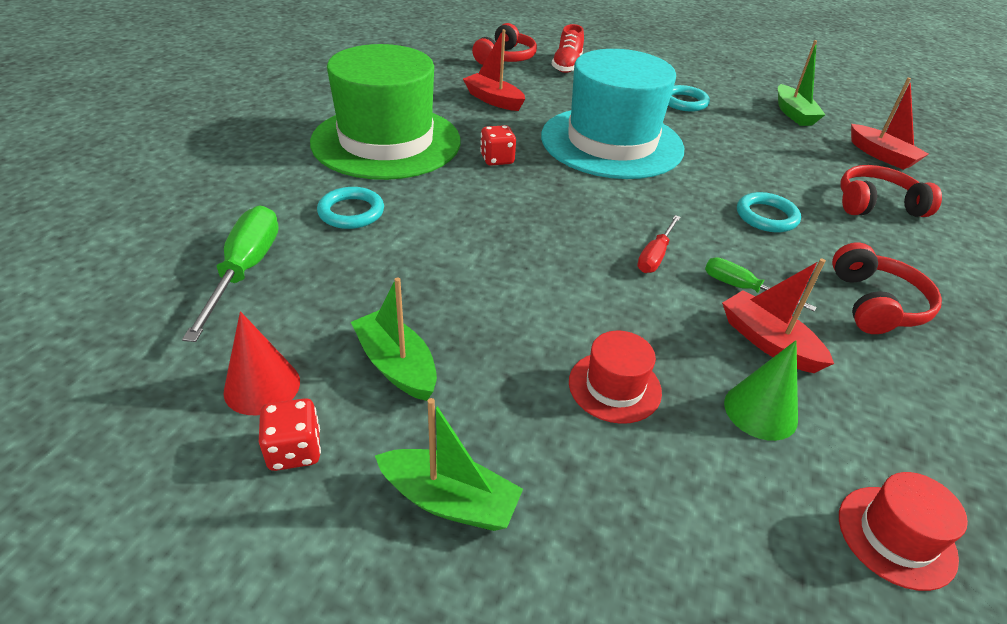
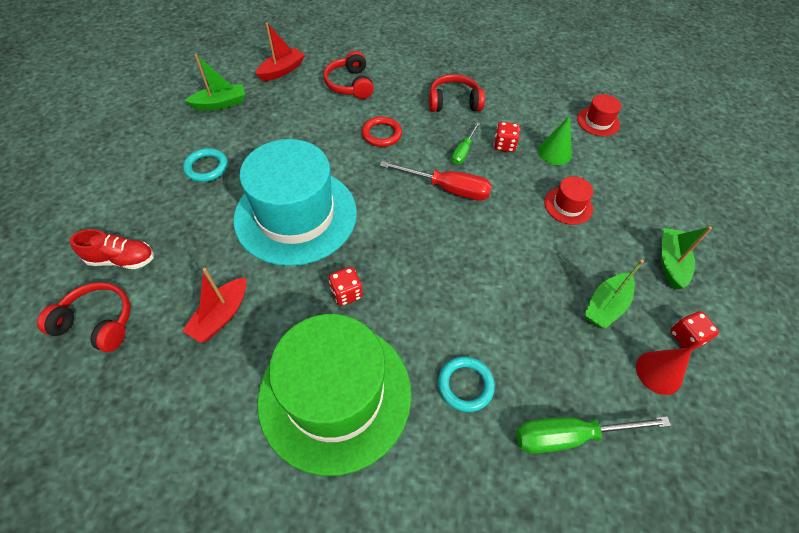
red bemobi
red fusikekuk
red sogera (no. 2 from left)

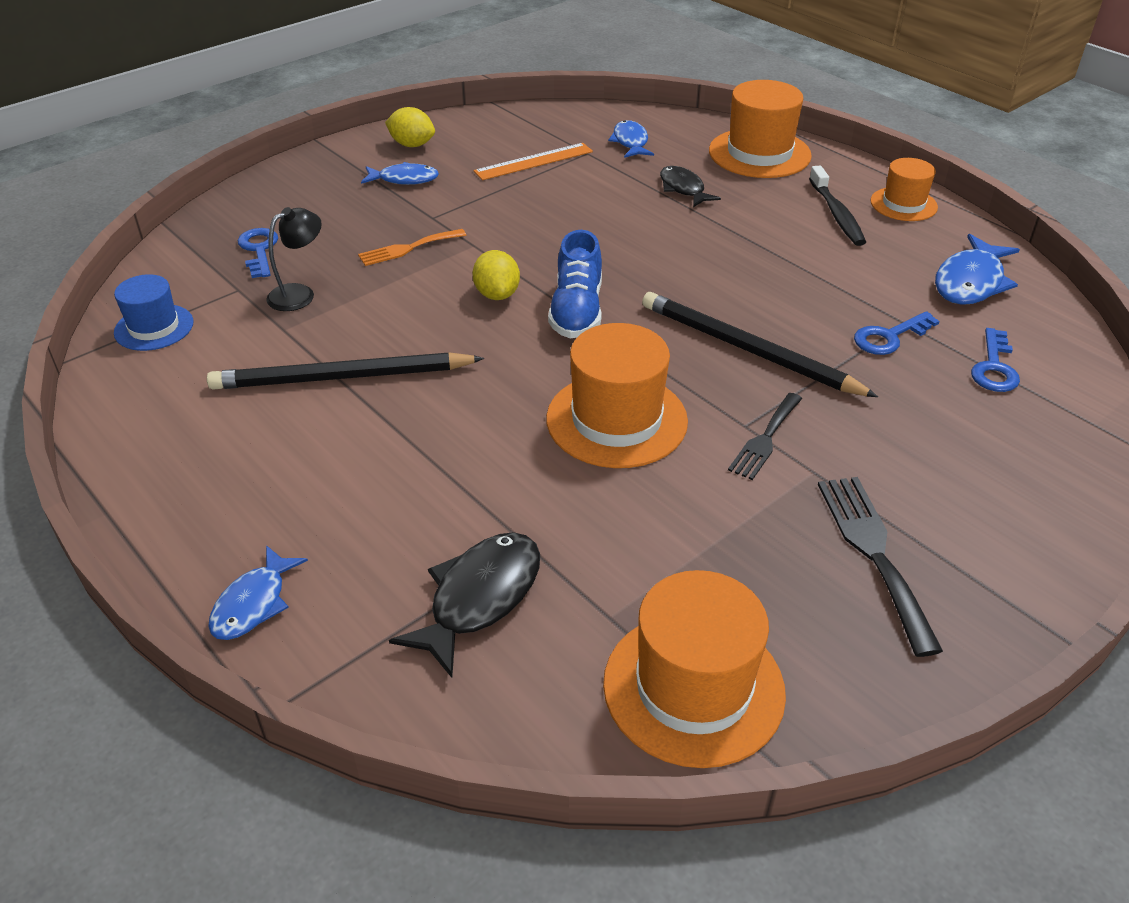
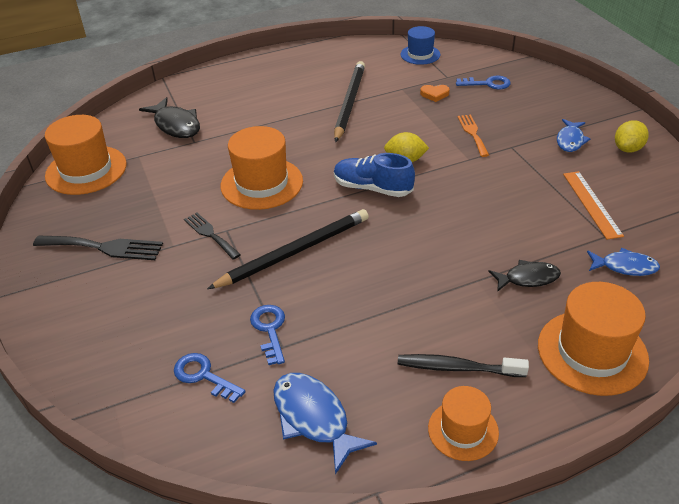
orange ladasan
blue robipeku (no. 1 from left in the first image)

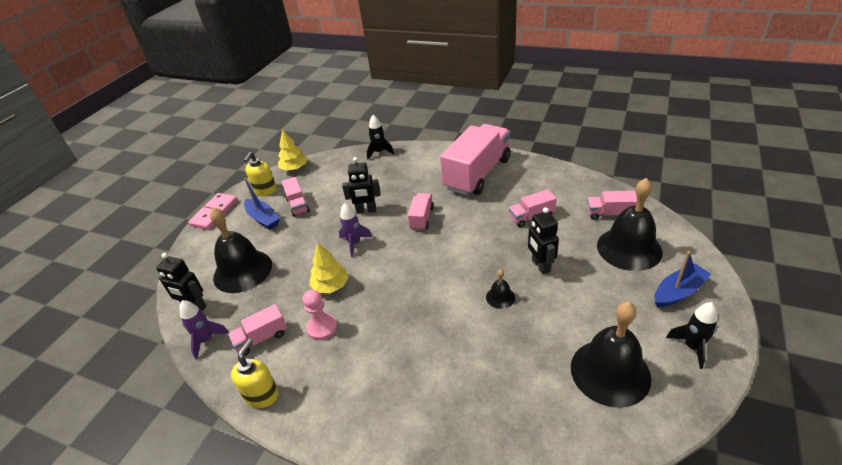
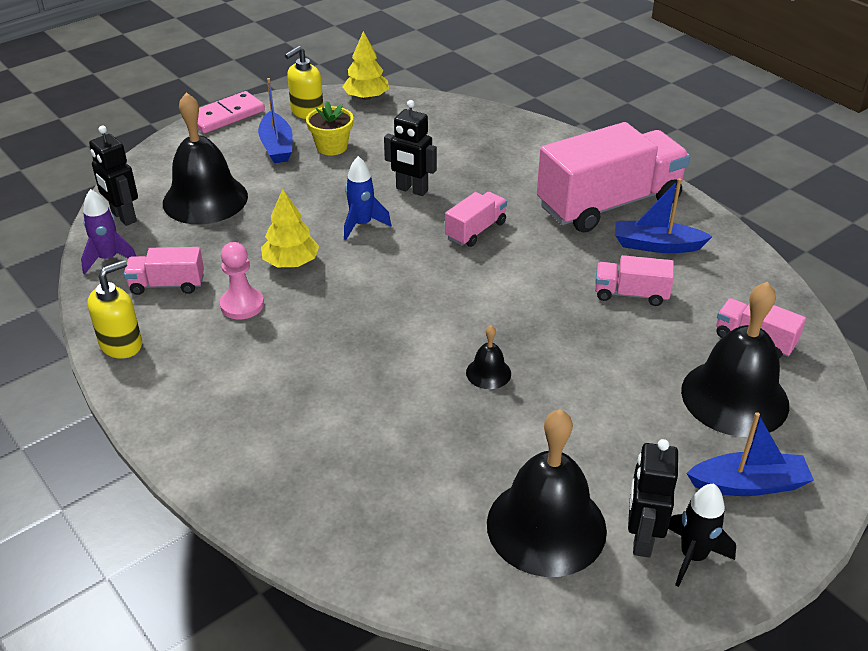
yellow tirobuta
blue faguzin
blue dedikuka (no. 2 from left)
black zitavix (no. 3 from left)
black faguzin (no. 1 from left in the first image)

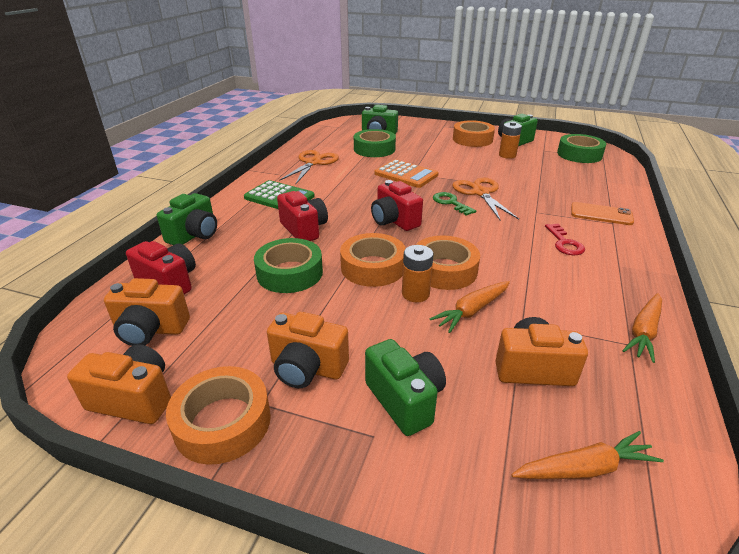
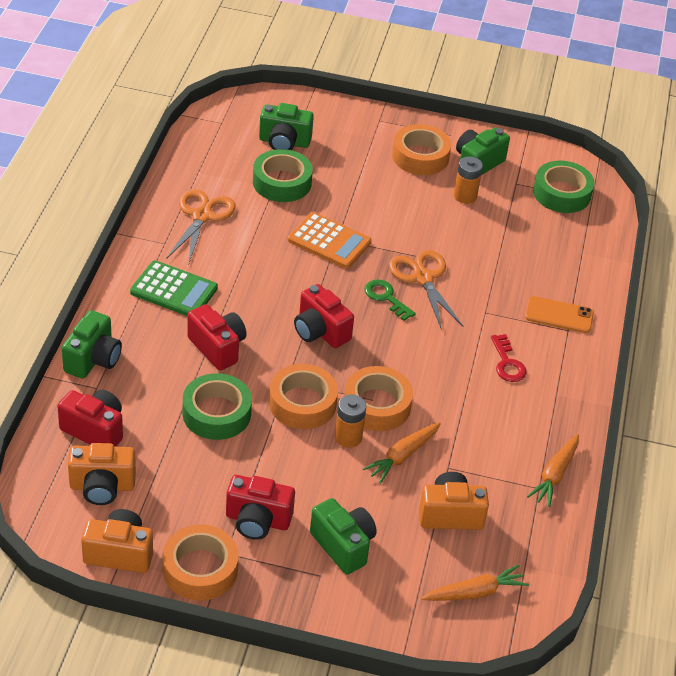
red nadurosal (no. 3 from left)

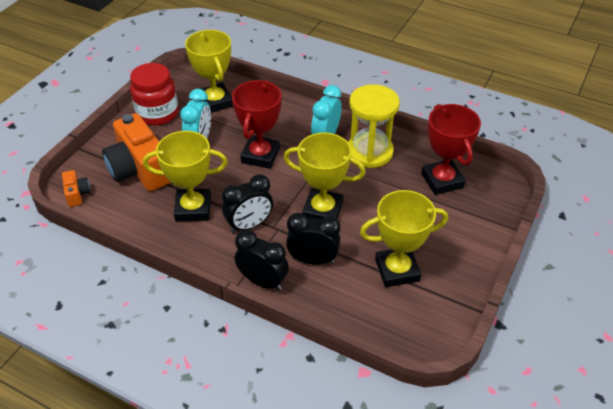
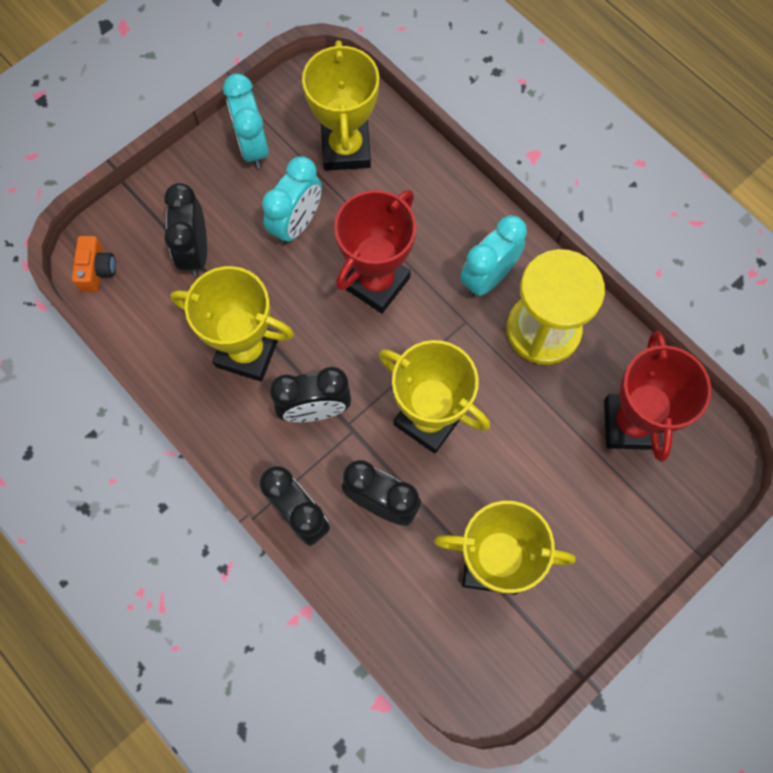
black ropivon (no. 1 from left)
turquoise ropivon (no. 1 from left)

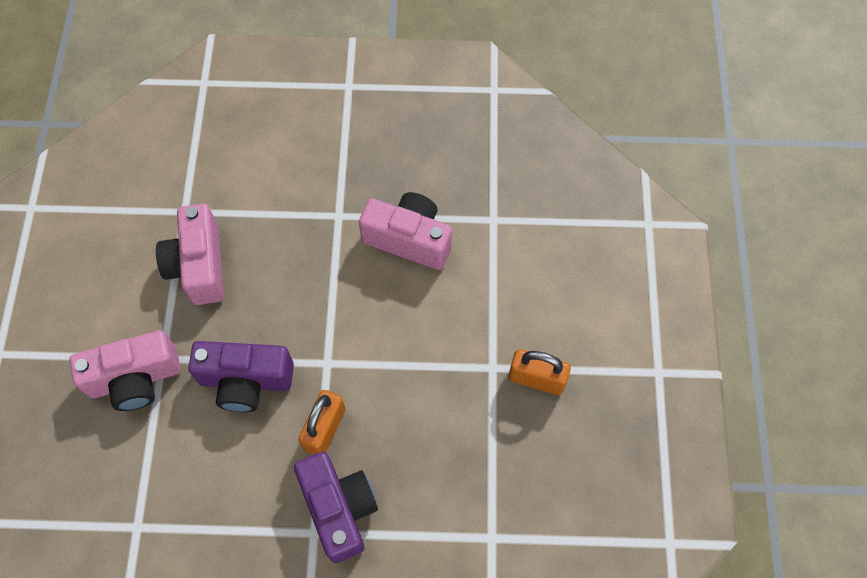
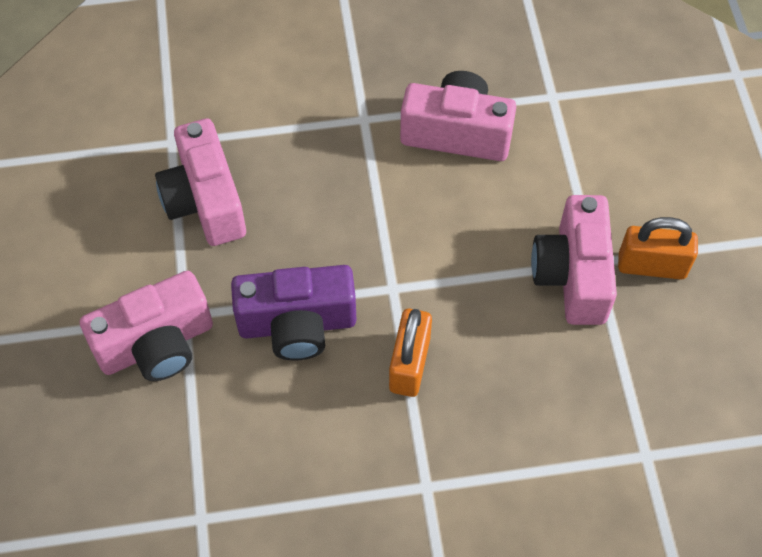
pink nadurosal (no. 4 from left)
purple nadurosal (no. 2 from left in the first image)

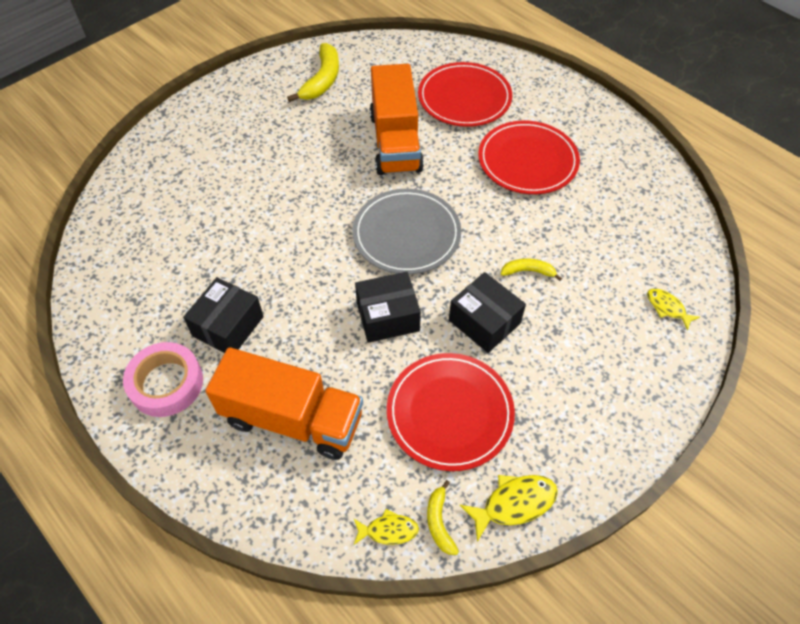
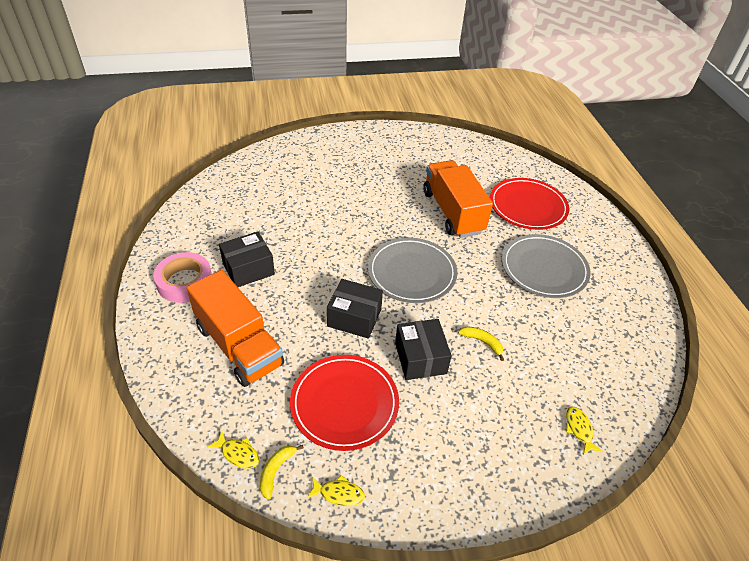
yellow robipeku (no. 2 from left)
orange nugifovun (no. 2 from left)
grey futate (no. 2 from left)
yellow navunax (no. 1 from left in the first image)

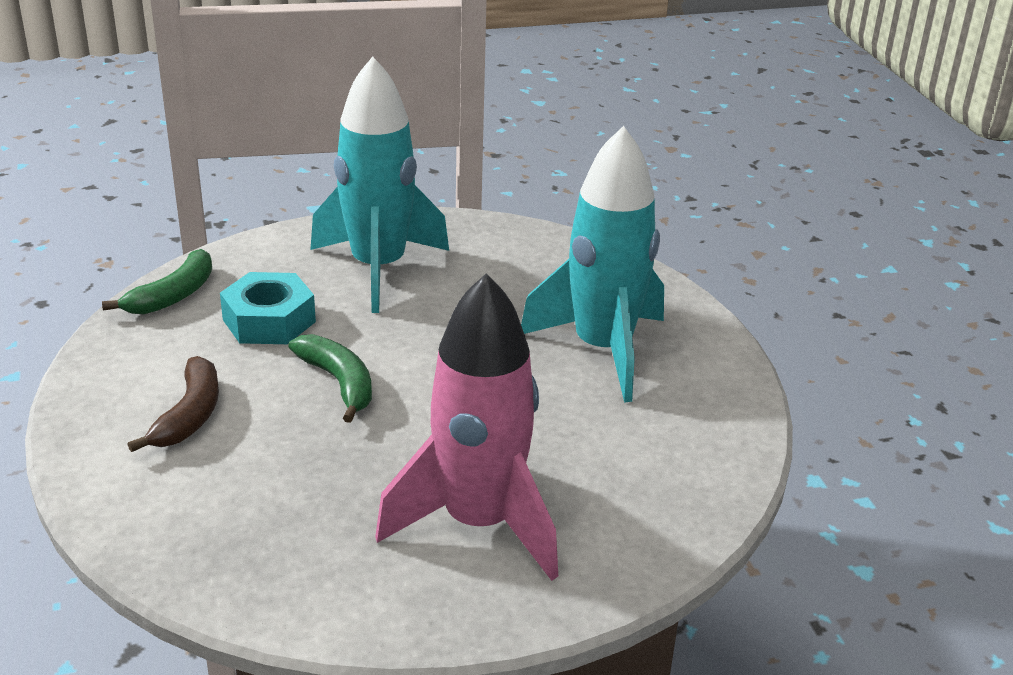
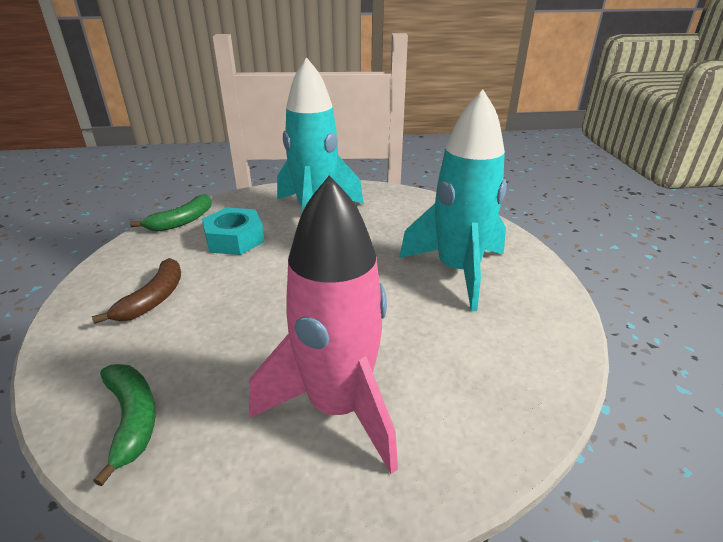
green navunax (no. 1 from left)

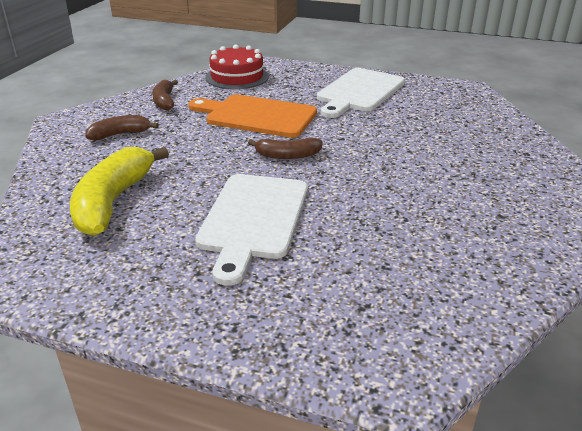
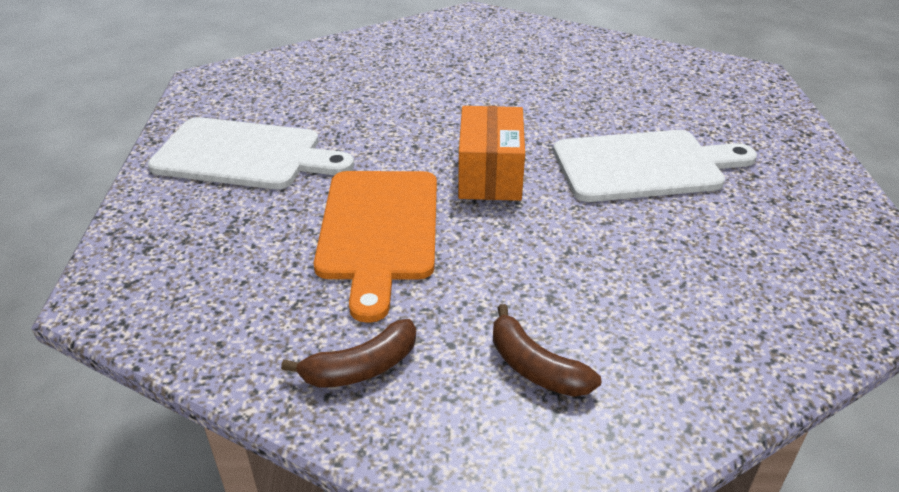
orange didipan
yellow navunax
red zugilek

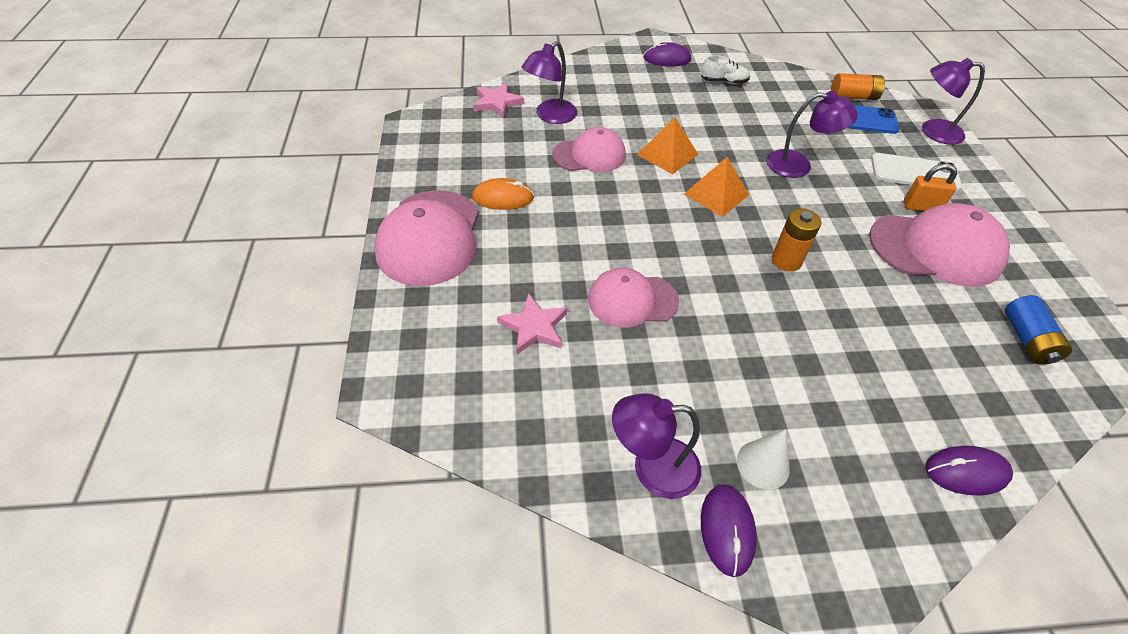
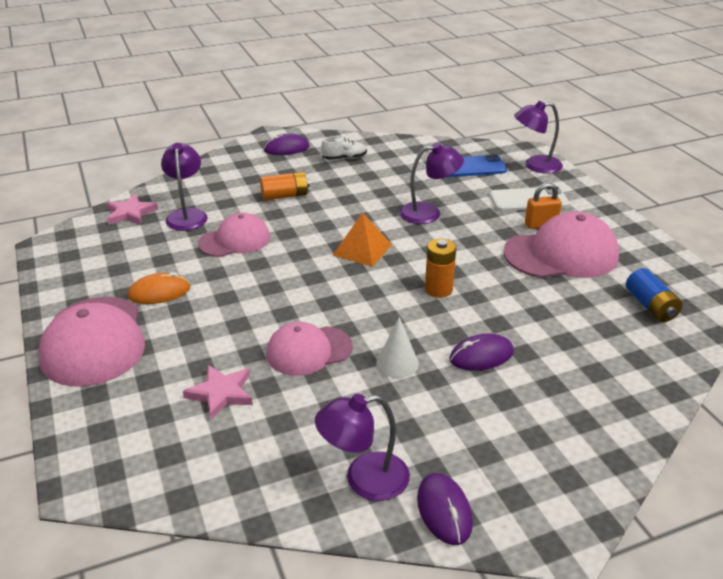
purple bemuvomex (no. 1 from left)
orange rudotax (no. 1 from left)
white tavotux
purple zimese (no. 3 from left)
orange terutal (no. 1 from left in the first image)

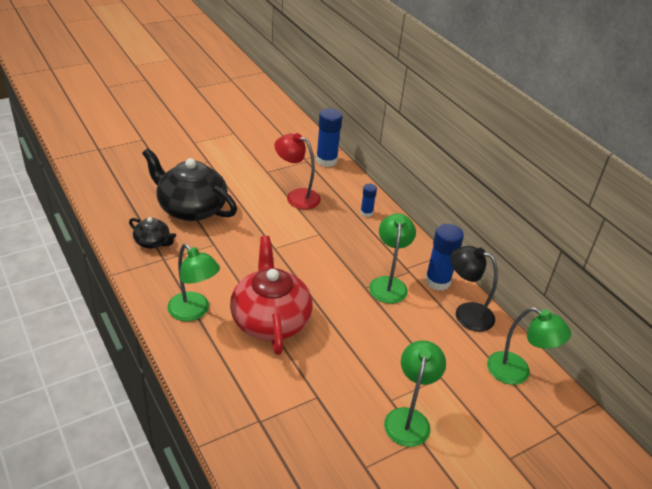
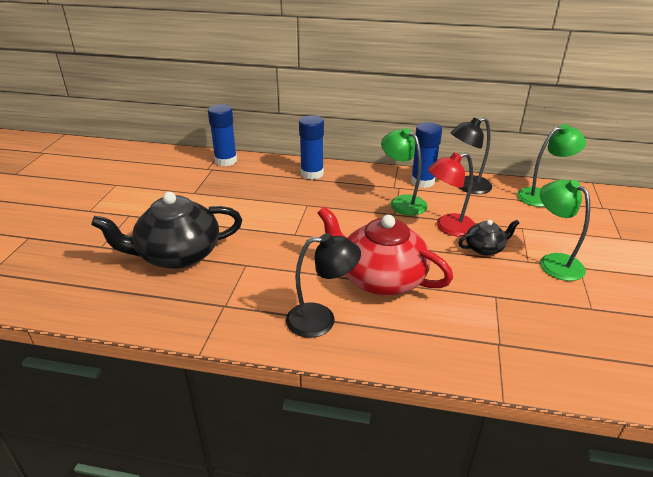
black bemuvomex (no. 1 from left)
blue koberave (no. 2 from left)
red bemuvomex
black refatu (no. 2 from left)

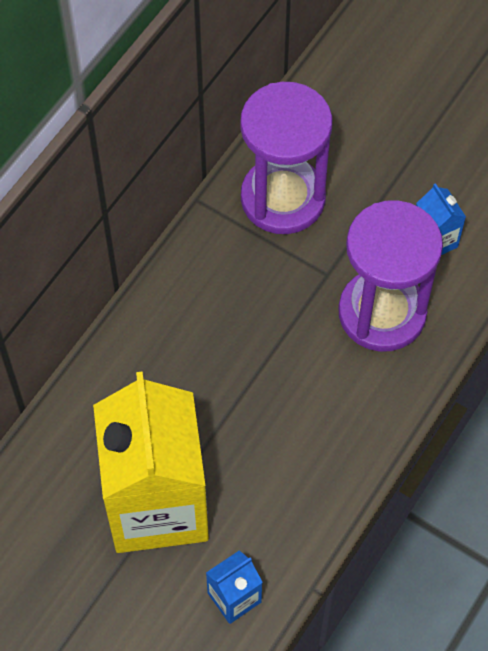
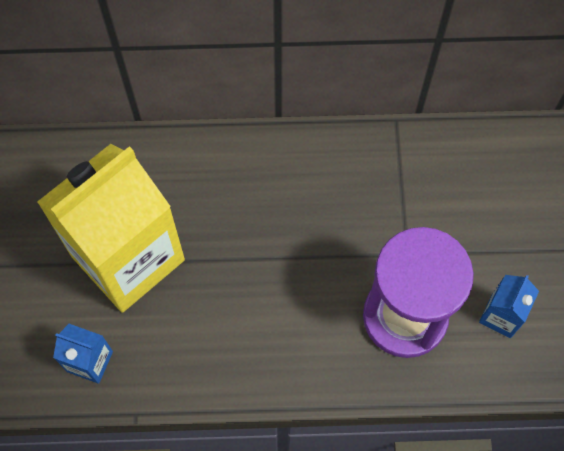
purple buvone (no. 1 from left in the first image)

